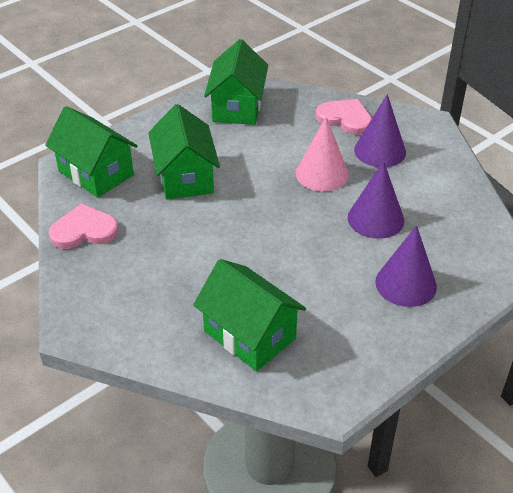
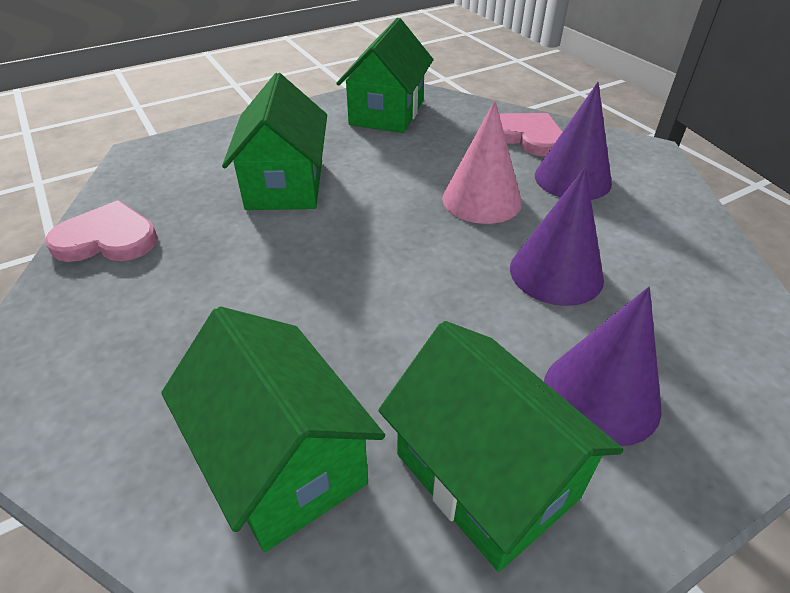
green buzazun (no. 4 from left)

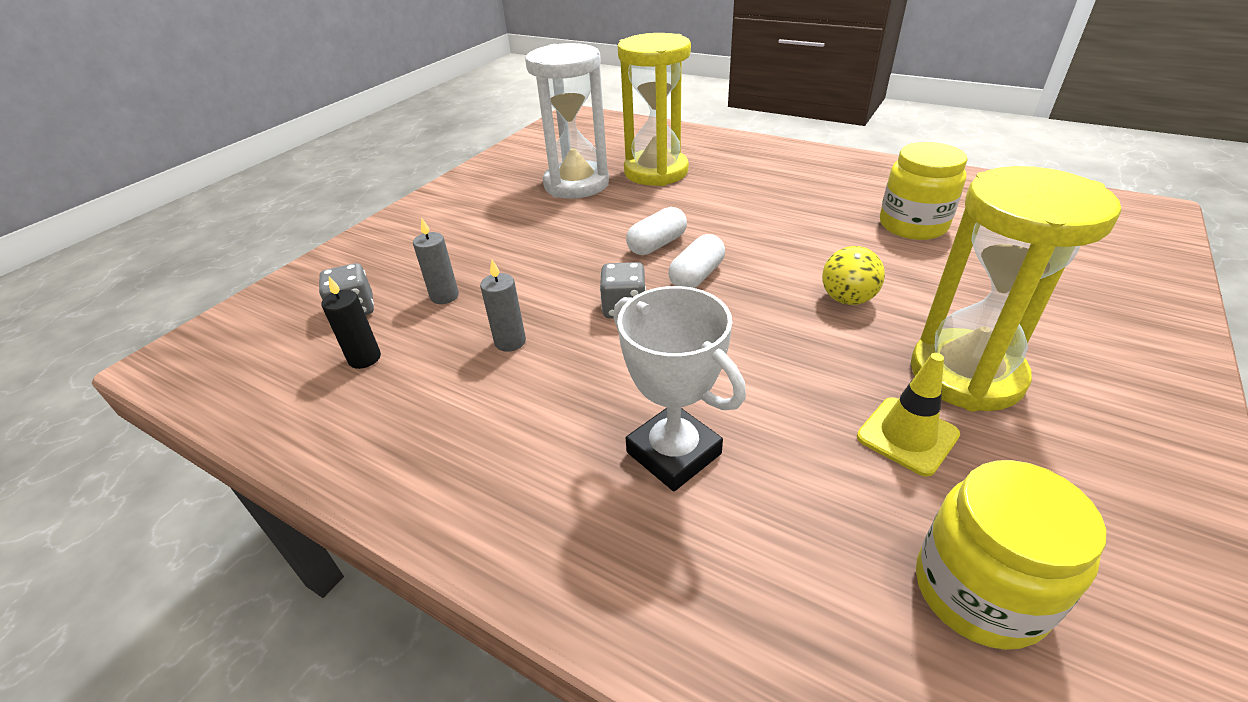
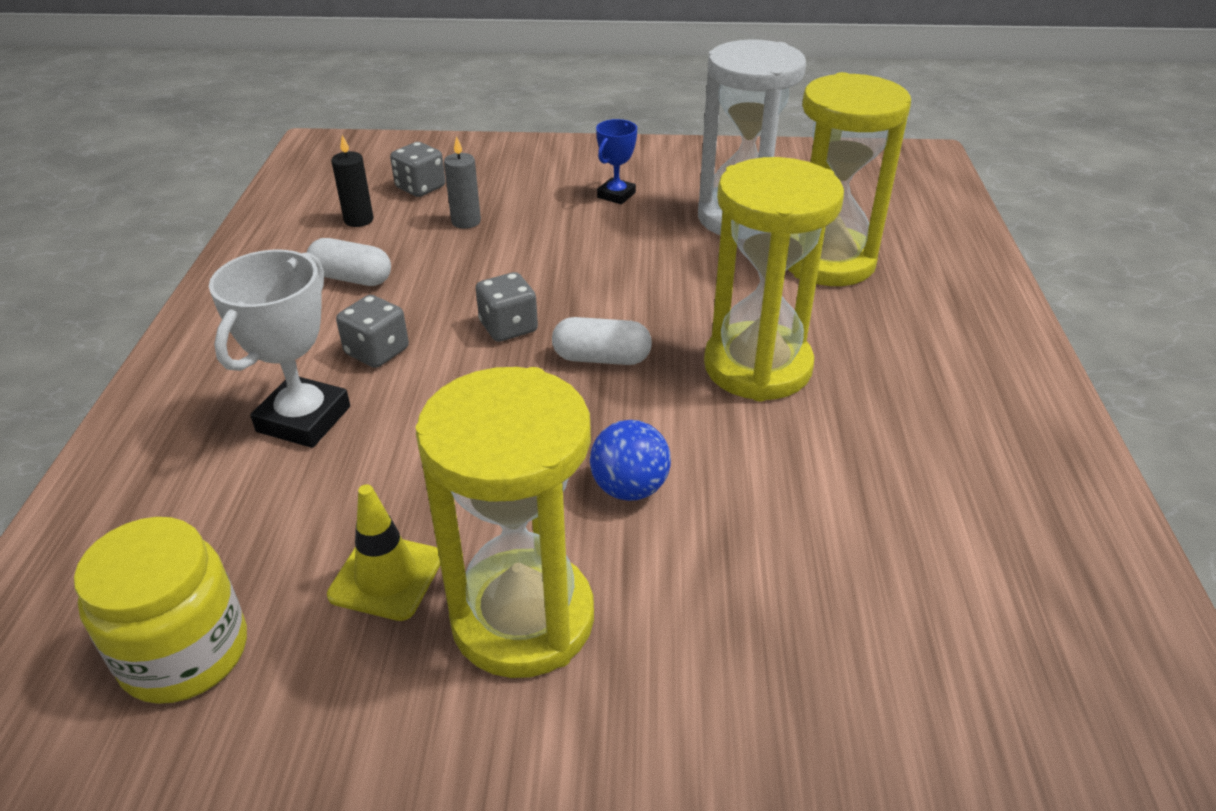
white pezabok (no. 1 from left)
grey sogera (no. 1 from left)
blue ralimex
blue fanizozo
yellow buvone (no. 2 from left)
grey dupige (no. 2 from left in the first image)
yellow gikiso (no. 1 from left in the first image)

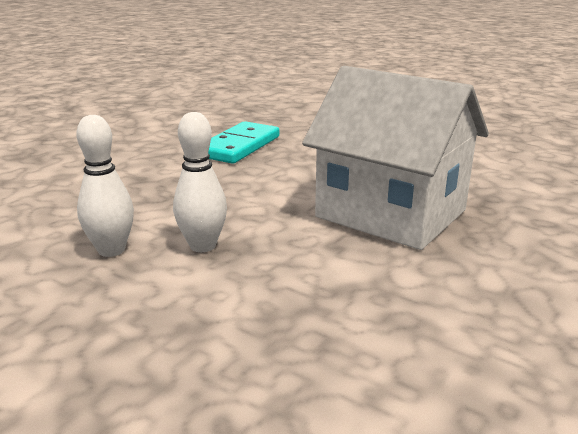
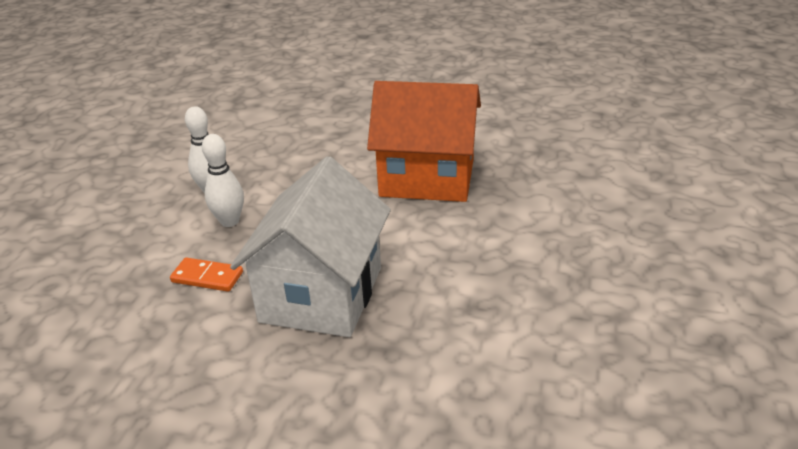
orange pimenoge
orange buzazun

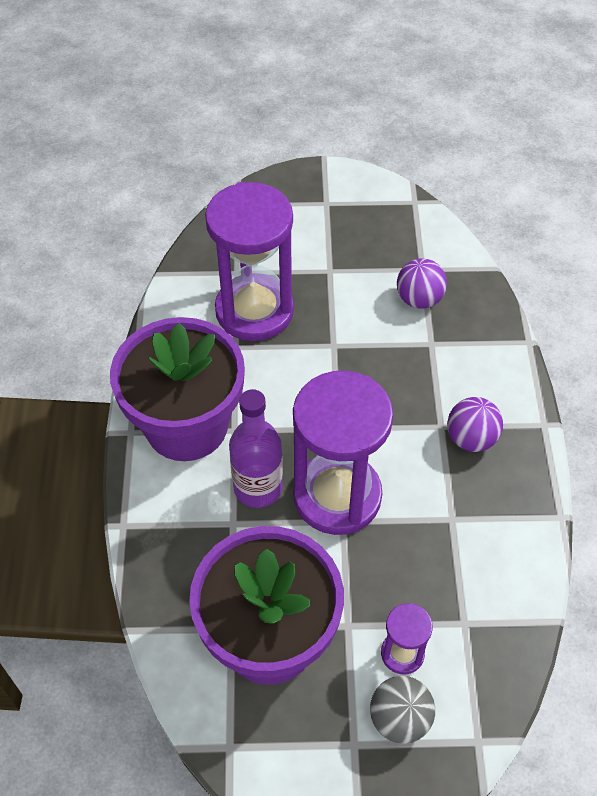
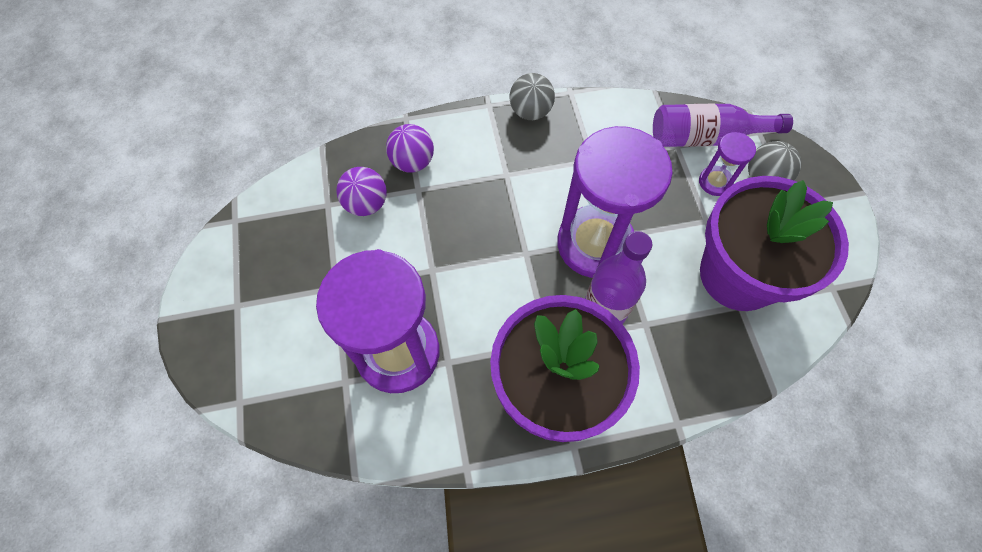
purple ralimex (no. 2 from left)
grey ralimex (no. 1 from left)
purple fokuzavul (no. 2 from left)

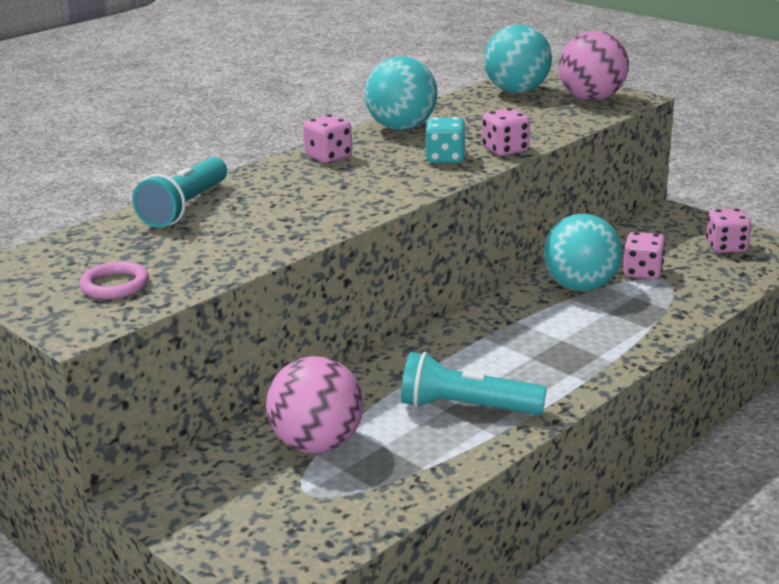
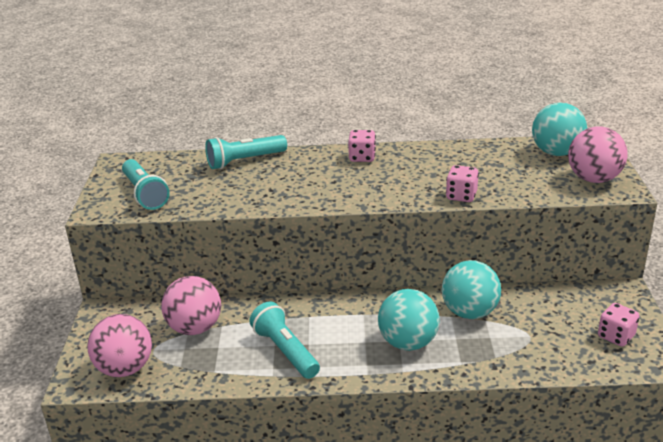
pink ralimex (no. 1 from left)
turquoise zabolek (no. 1 from left)
turquoise ralimex (no. 1 from left)
turquoise sogera
pink sogera (no. 3 from left in the first image)

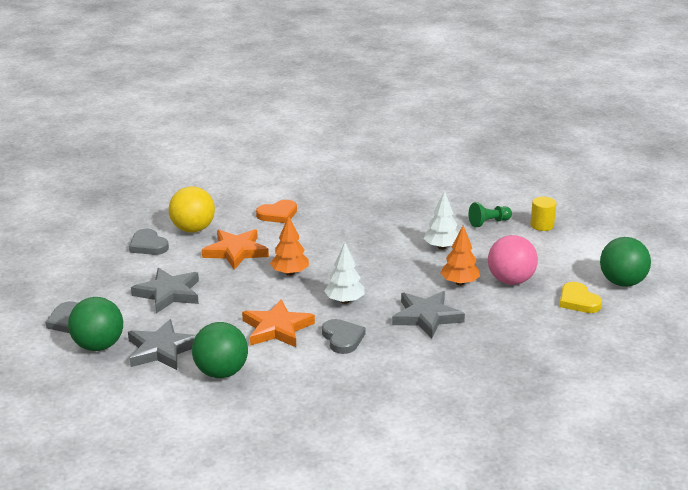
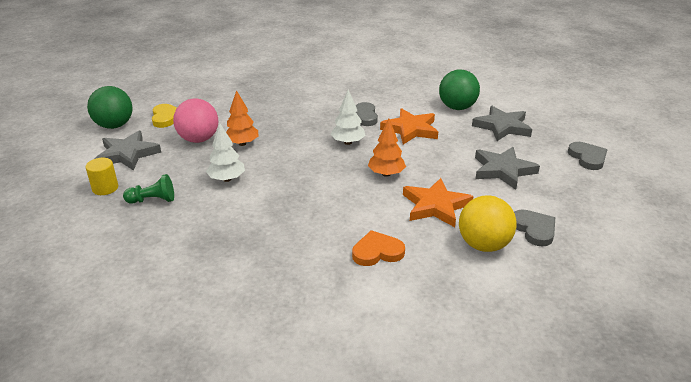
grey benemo (no. 1 from left)
green ralimex (no. 1 from left in the first image)

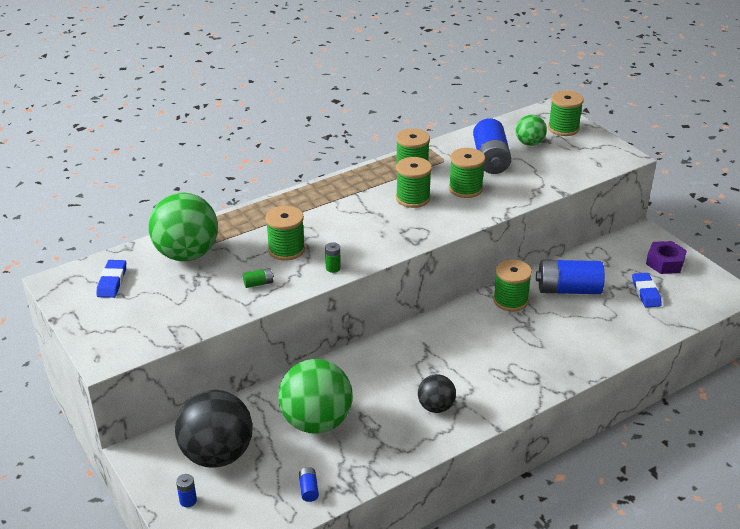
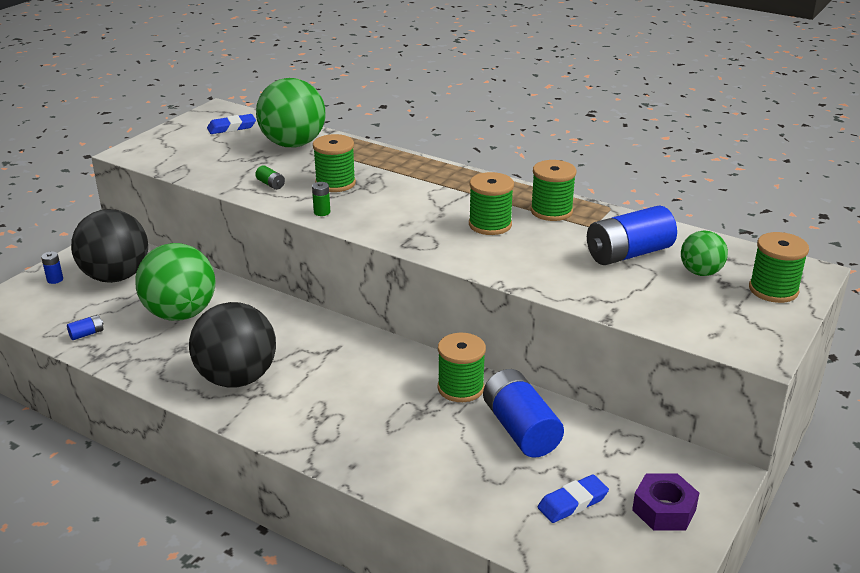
black ralimex (no. 2 from left)
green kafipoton (no. 4 from left in the first image)

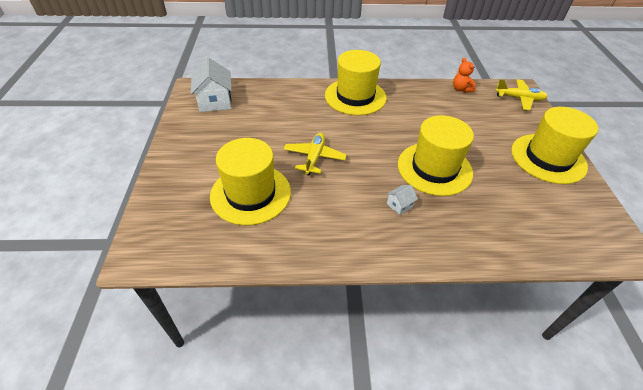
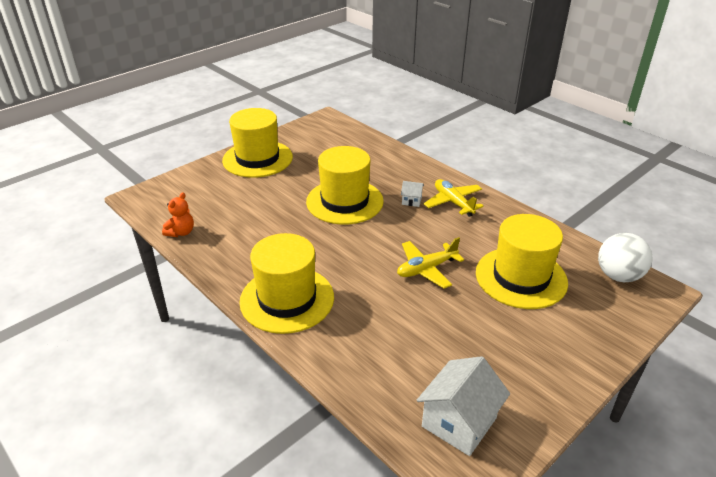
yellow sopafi (no. 2 from left)
white ralimex

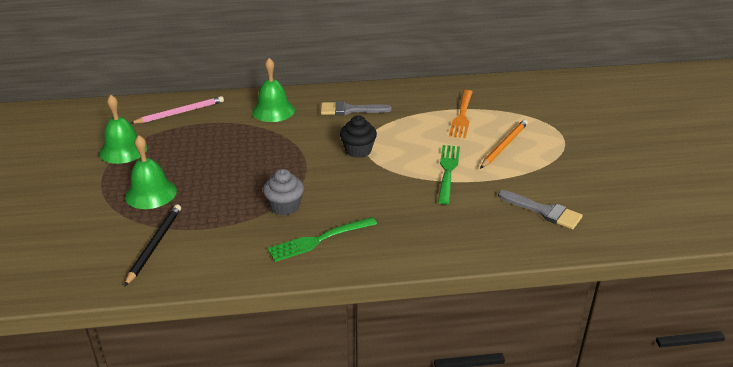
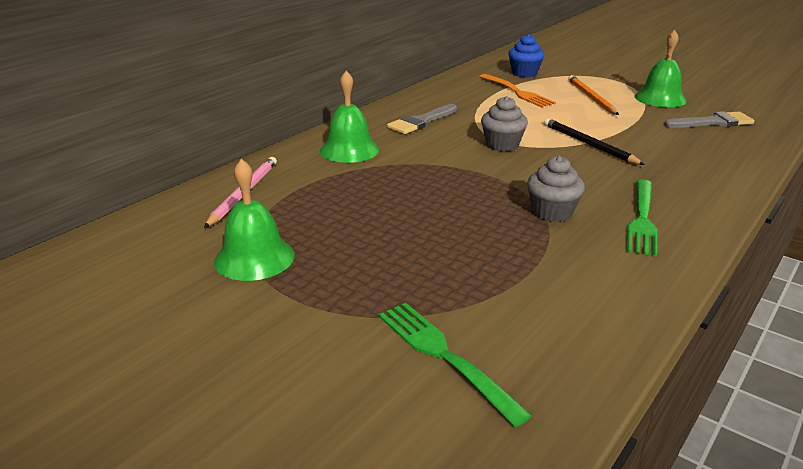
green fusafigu (no. 1 from left)
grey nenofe (no. 1 from left)
blue nenofe
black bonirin
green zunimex (no. 3 from left)

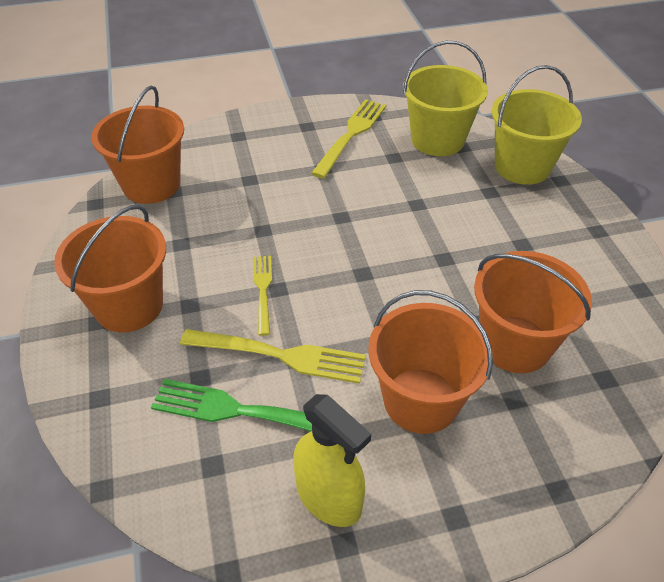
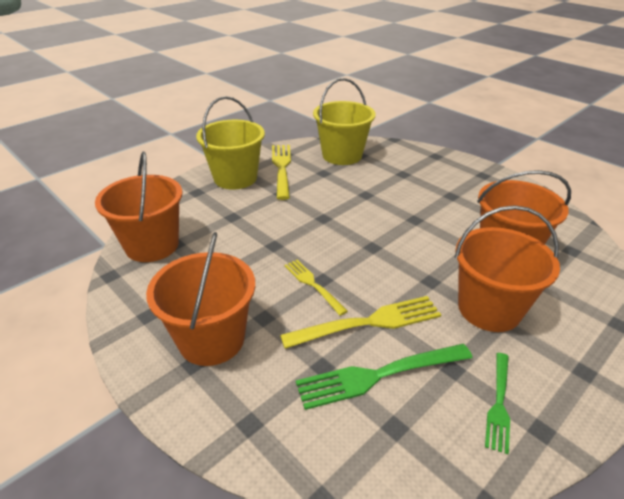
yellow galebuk (no. 1 from left)
green fusafigu (no. 2 from left)

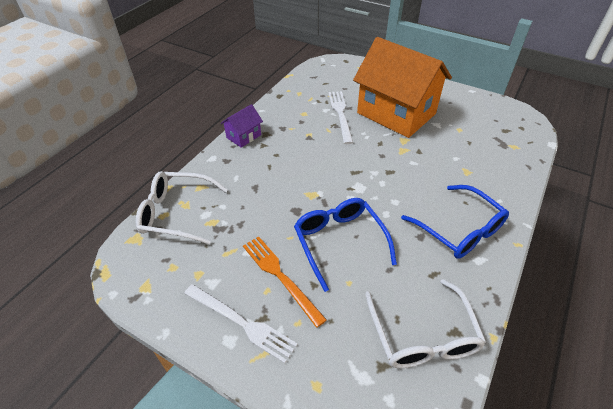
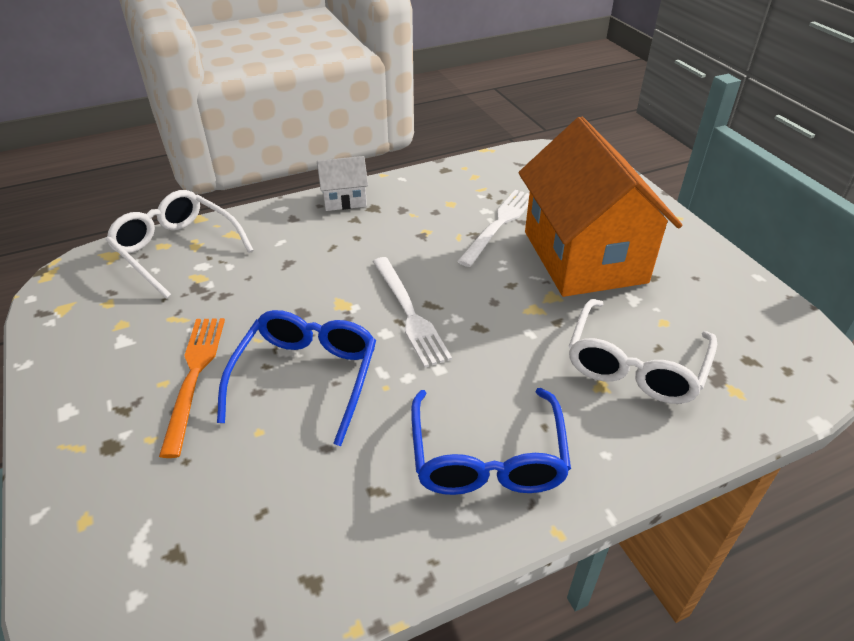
white buzazun
white fusafigu (no. 1 from left)
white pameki (no. 2 from left)

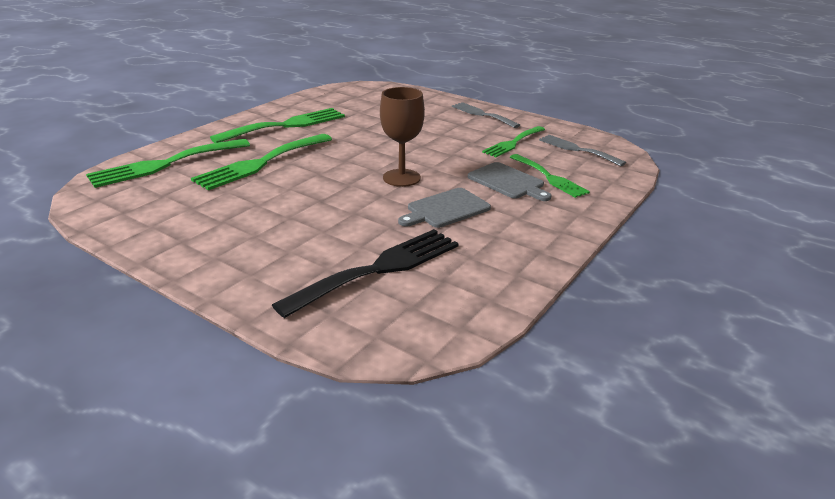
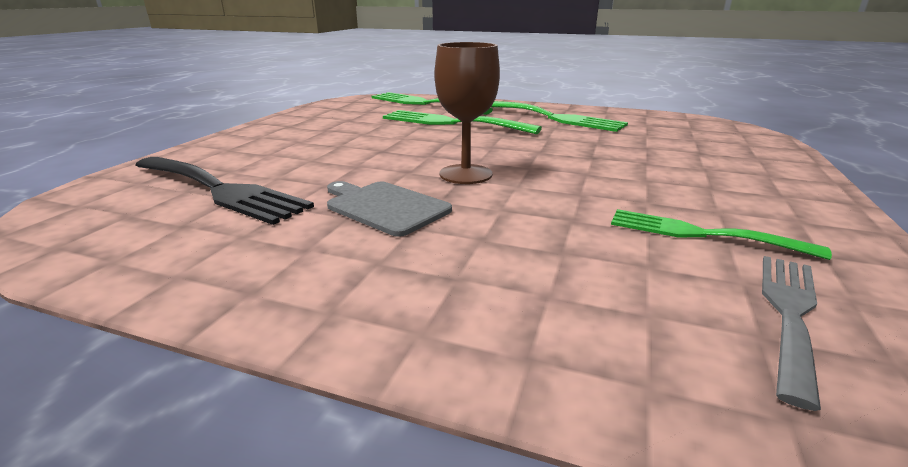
grey fusafigu (no. 1 from left in the first image)
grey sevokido (no. 2 from left in the first image)
green fusafigu (no. 5 from left in the first image)

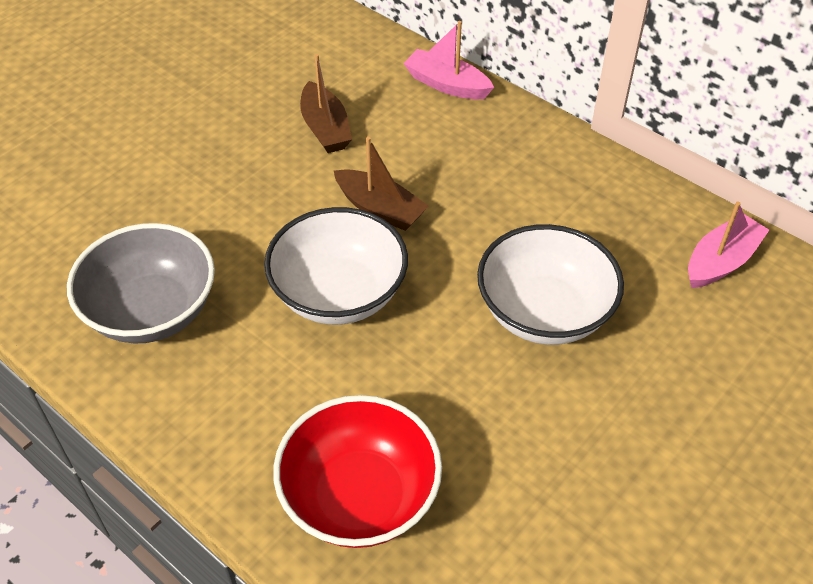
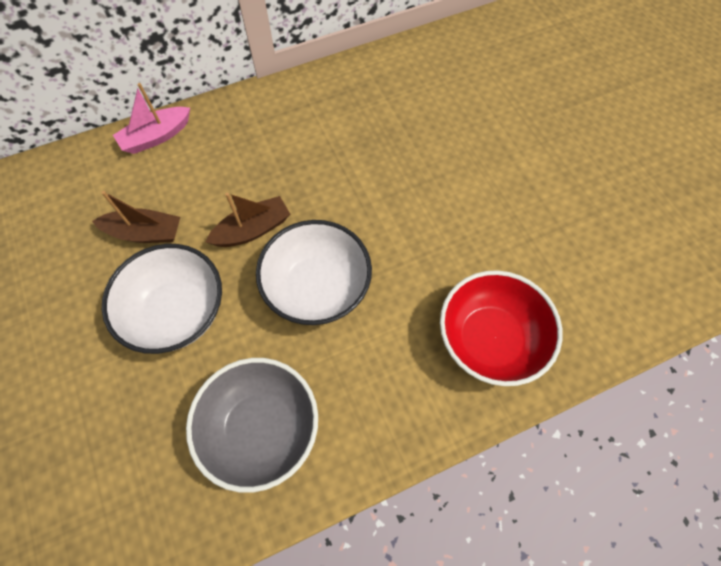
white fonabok (no. 1 from left)
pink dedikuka (no. 2 from left in the first image)

